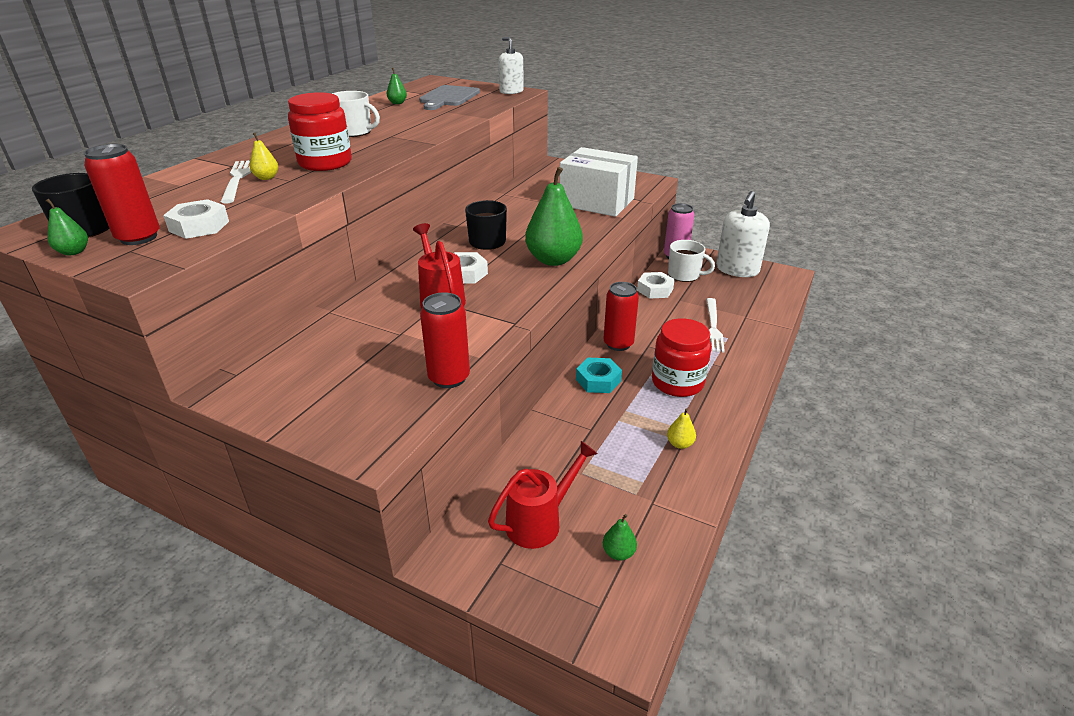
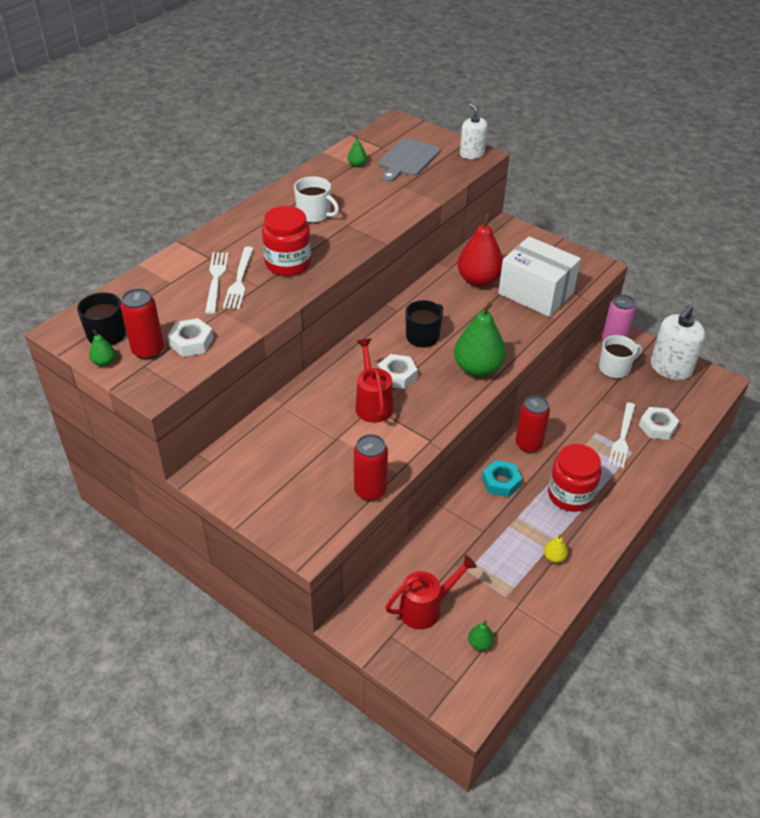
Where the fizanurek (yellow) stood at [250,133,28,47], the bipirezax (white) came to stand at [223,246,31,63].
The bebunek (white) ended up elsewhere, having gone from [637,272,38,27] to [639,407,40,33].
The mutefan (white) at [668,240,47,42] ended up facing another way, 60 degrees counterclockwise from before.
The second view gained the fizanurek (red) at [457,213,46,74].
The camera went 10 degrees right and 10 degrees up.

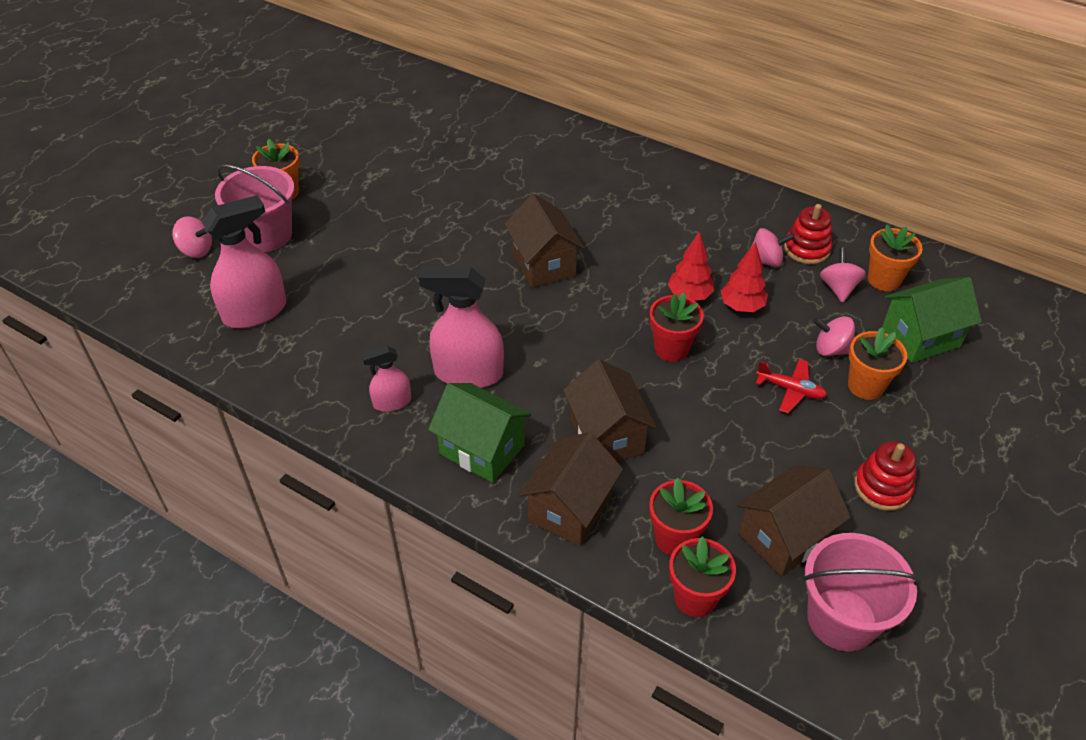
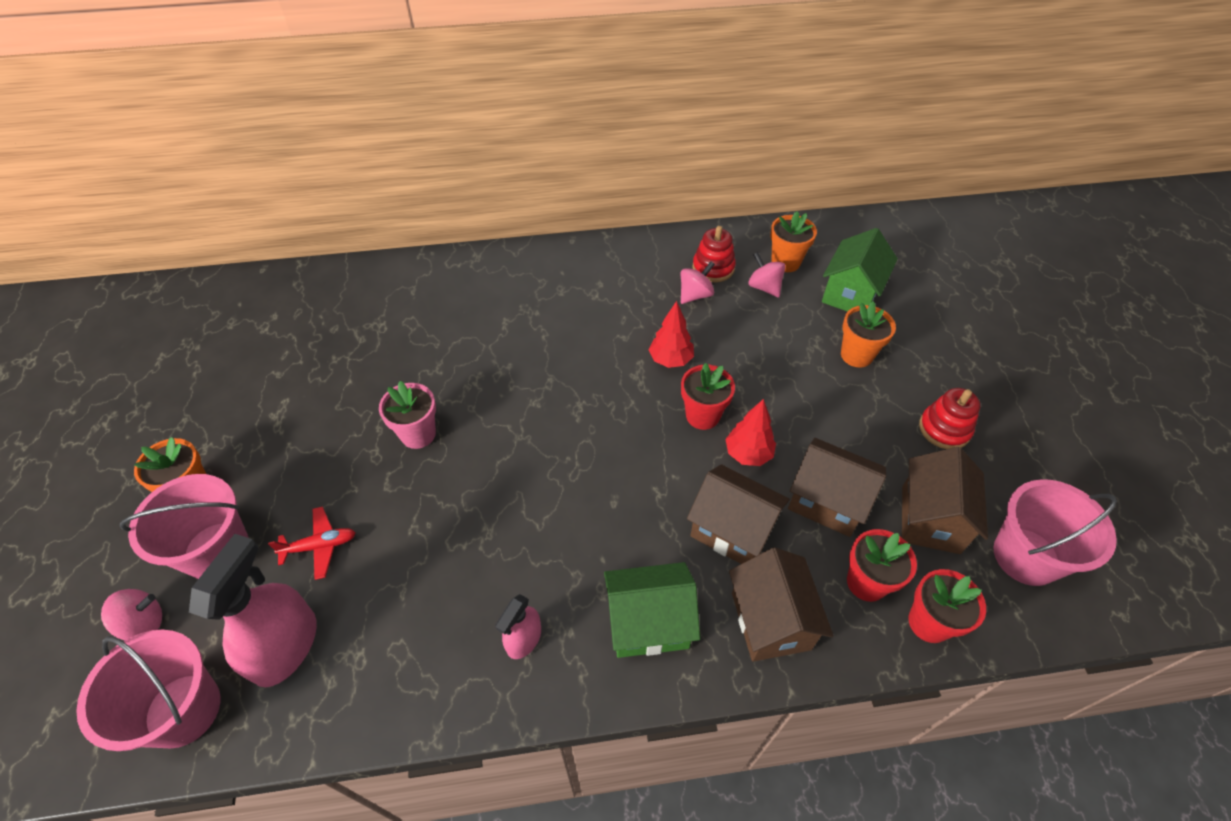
The second view lost the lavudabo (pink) at [419,267,85,121].
The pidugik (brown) ended up elsewhere, having gone from [504,194,81,94] to [788,438,98,99].
The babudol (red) ended up elsewhere, having gone from [721,242,47,70] to [725,399,51,67].
The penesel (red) ended up elsewhere, having gone from [755,359,72,54] to [268,507,87,73].
The second view lost the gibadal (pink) at [813,316,42,40].
The second view gained the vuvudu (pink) at [76,630,145,121].
The second view gained the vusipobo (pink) at [379,381,57,68].
The camera went 40 degrees left and 5 degrees up.

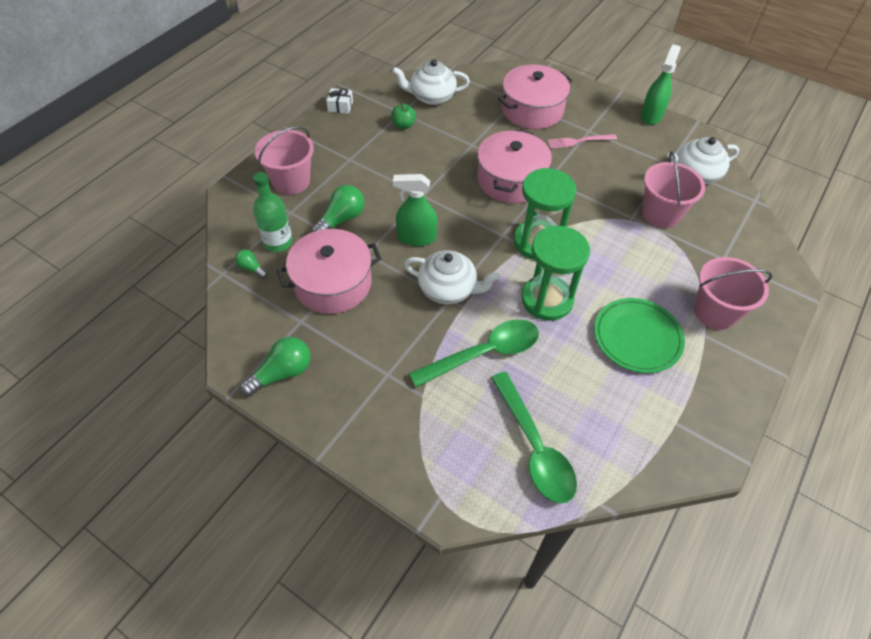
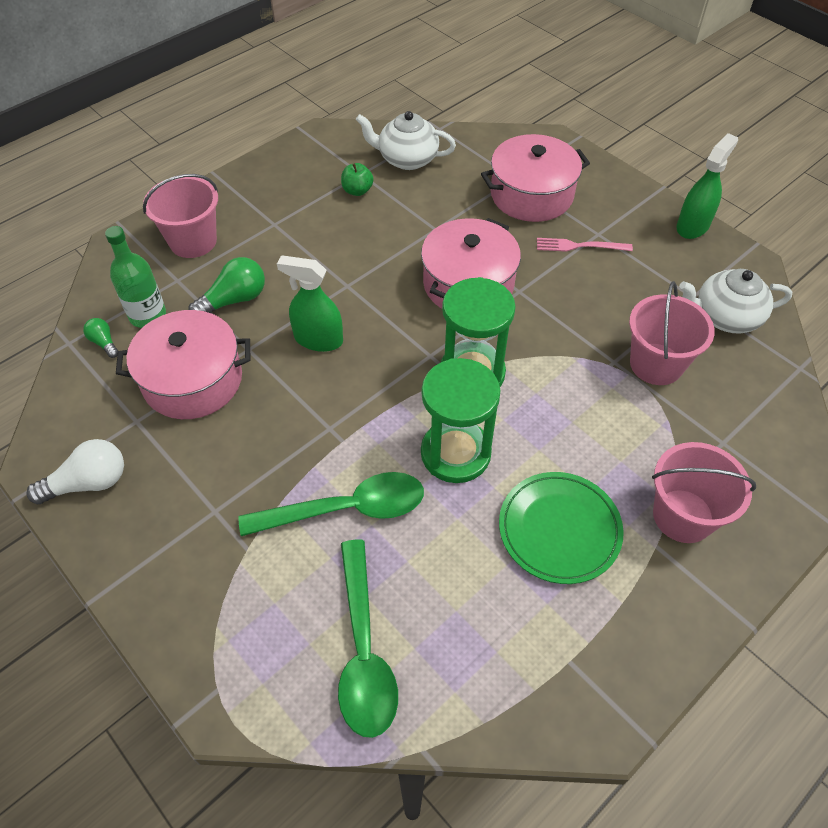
What was the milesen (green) at [239,337,72,59] turned into the milesen (white) at [27,439,97,65].
The second view lost the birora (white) at [326,88,27,26].
The second view lost the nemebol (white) at [404,250,96,54].
The camera went 15 degrees right and 0 degrees up.

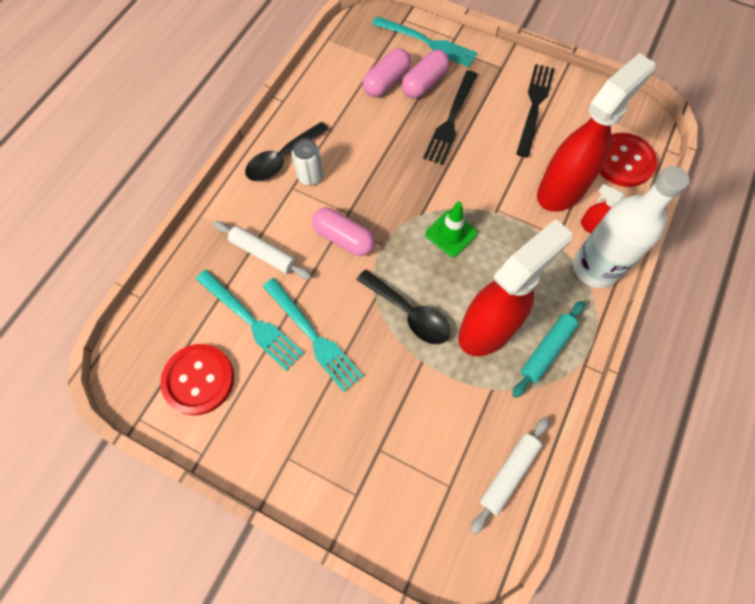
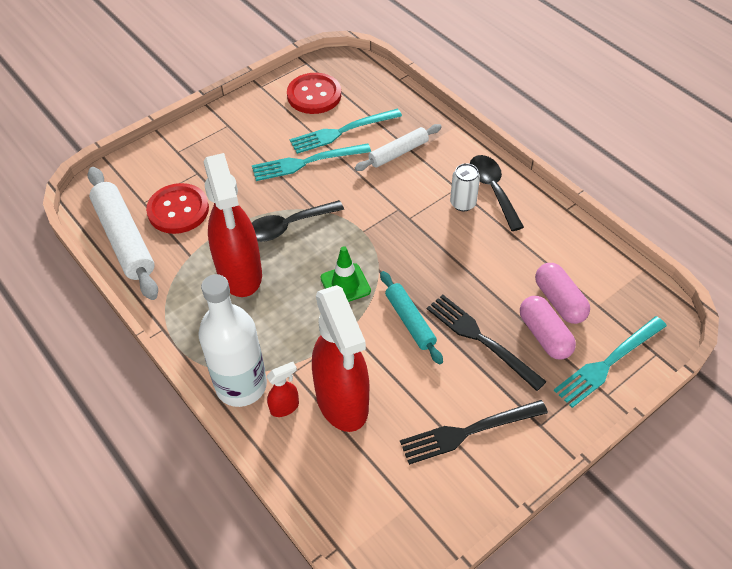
The second view lost the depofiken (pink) at [312,208,63,48].
The size of the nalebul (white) at [471,417,78,117] changed by a factor of 1.67.
The nalebul (turquoise) ended up elsewhere, having gone from [512,301,73,97] to [380,271,63,94].
The bipirezax (black) at [516,64,39,94] ended up facing another way, 120 degrees clockwise from before.
The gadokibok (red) ended up elsewhere, having gone from [600,133,57,54] to [146,183,63,51].
The camera went 115 degrees right and 15 degrees down.

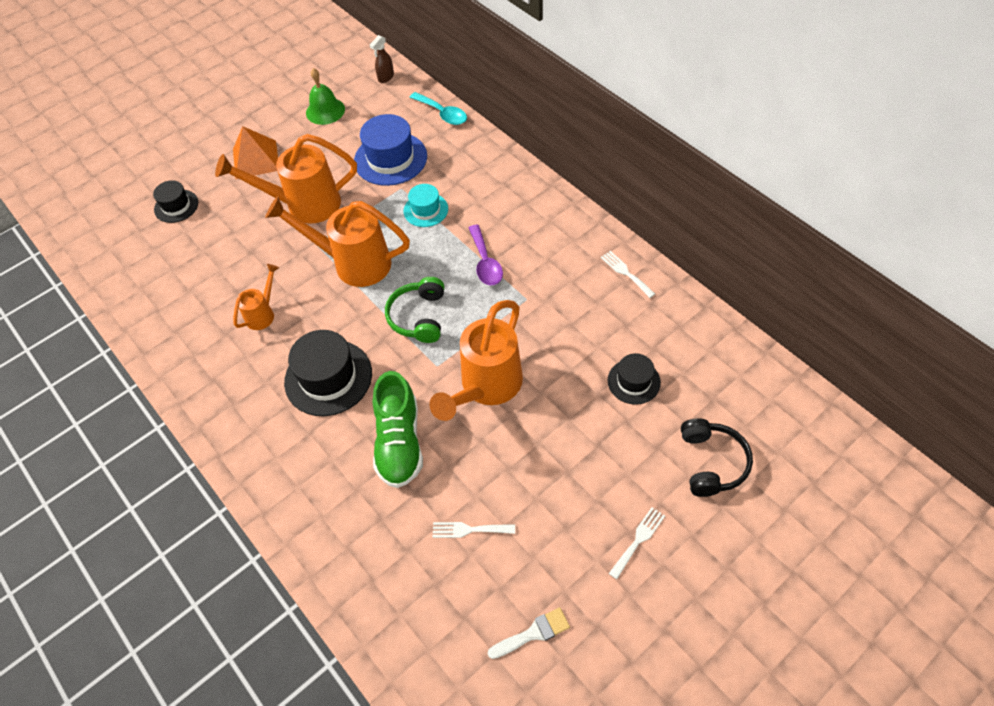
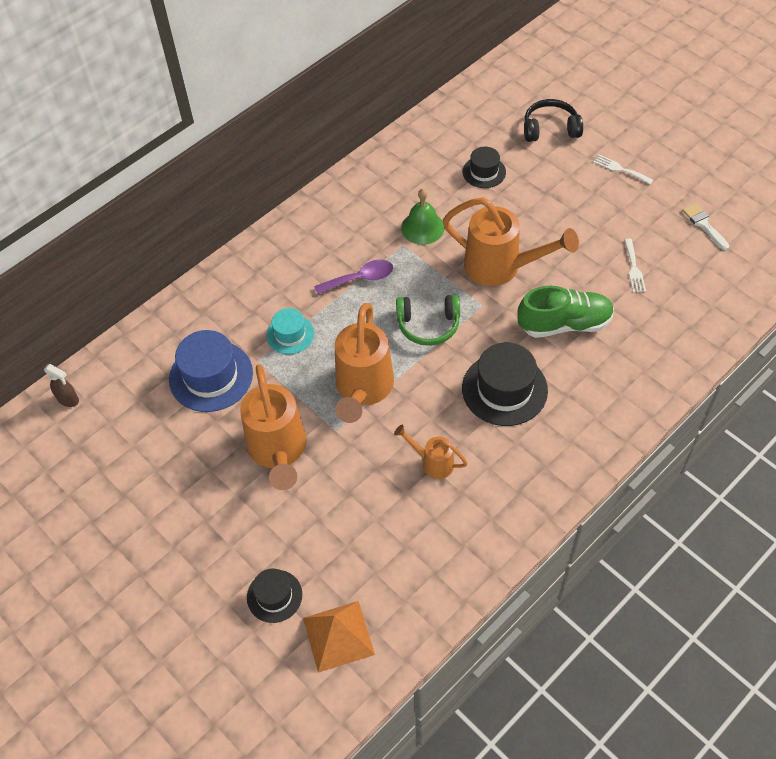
The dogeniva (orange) ended up elsewhere, having gone from [233,126,45,53] to [303,601,72,72].
The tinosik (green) ended up elsewhere, having gone from [306,68,39,57] to [401,189,44,56].
The second view lost the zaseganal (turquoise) at [409,92,58,33].
The second view lost the bipirezax (white) at [601,251,54,47].
The camera went 95 degrees left and 0 degrees up.

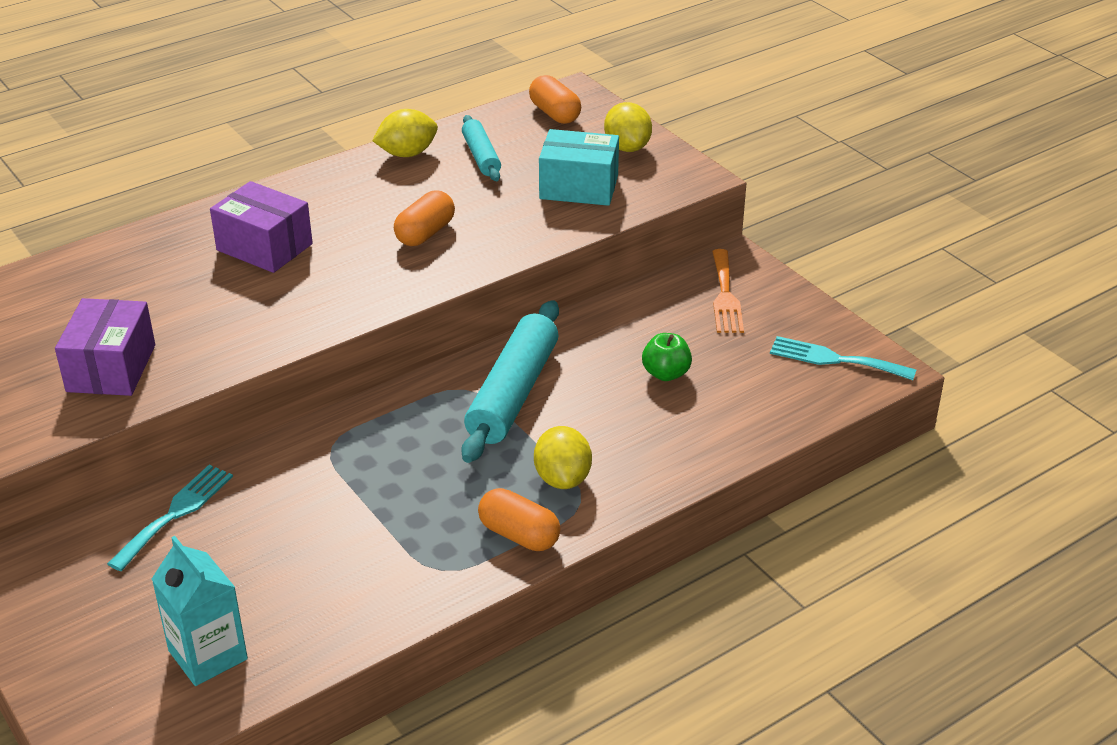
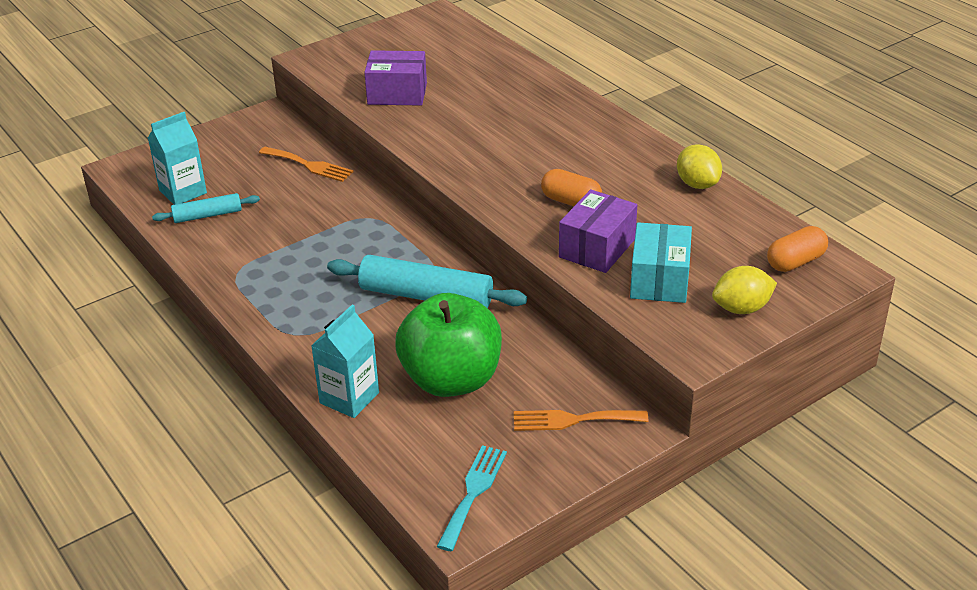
What was the bipirezax (turquoise) at [107,465,126,106] turned into the bipirezax (orange) at [259,147,94,35].
The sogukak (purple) ended up elsewhere, having gone from [210,181,103,92] to [559,189,78,84].
The nalebul (turquoise) ended up elsewhere, having gone from [462,115,39,66] to [152,193,108,30].
The second view lost the depofiken (orange) at [478,488,83,63].
The second view lost the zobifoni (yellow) at [534,426,58,63].
The size of the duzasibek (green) at [642,333,50,48] changed by a factor of 2.39.
The second view gained the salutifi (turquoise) at [311,305,68,113].
The camera went 90 degrees right and 0 degrees up.

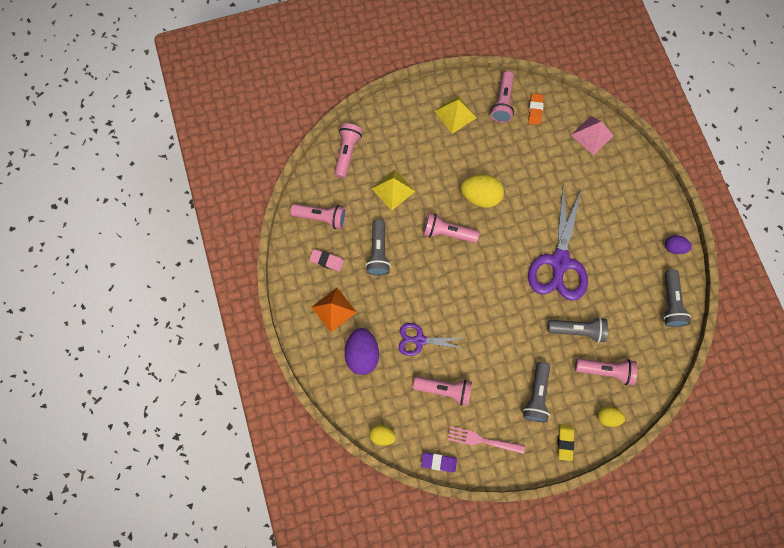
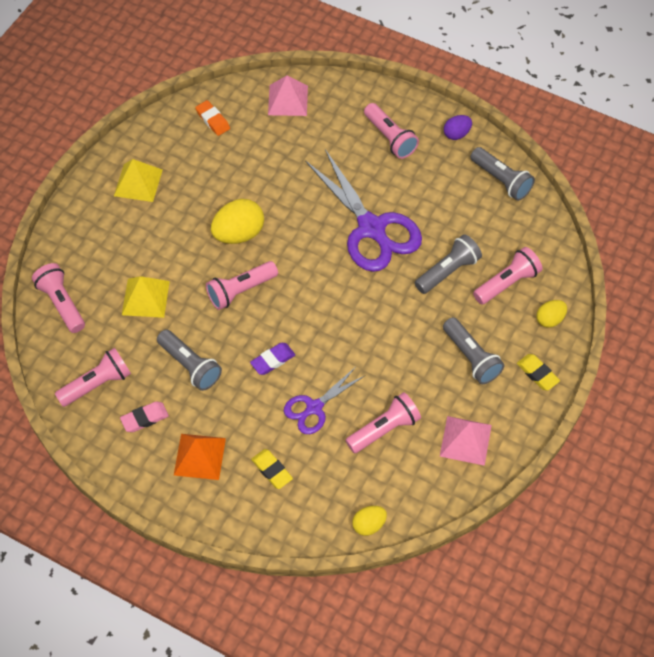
Where the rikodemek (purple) stood at [345,328,34,47], the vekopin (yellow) came to stand at [251,449,42,40].
The vekopin (purple) ended up elsewhere, having gone from [421,453,36,19] to [250,343,45,32].
Where the bipirezax (pink) stood at [447,426,78,28], the dogeniva (pink) came to stand at [440,416,52,50].
The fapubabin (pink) ended up elsewhere, having gone from [490,71,24,52] to [364,103,55,56].
The camera went 45 degrees left and 15 degrees down.

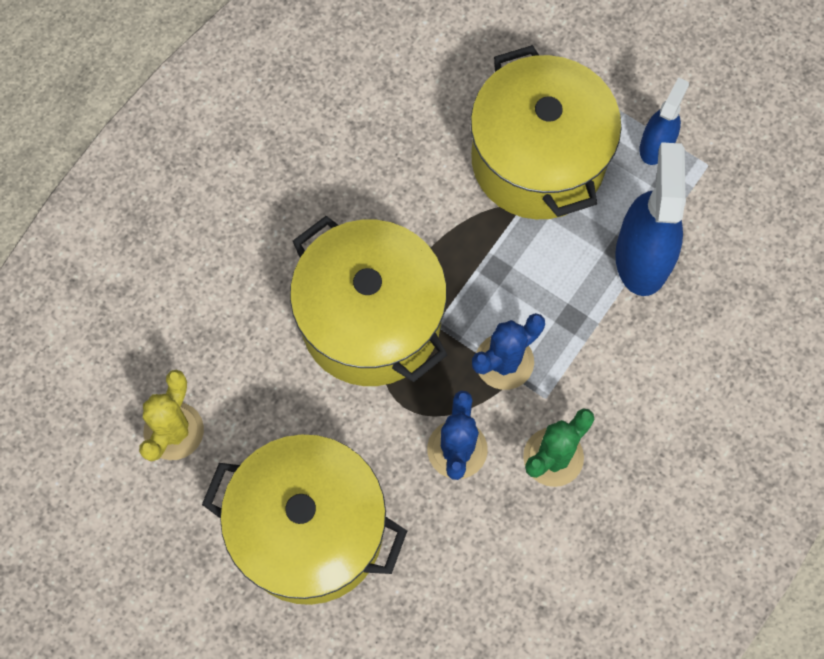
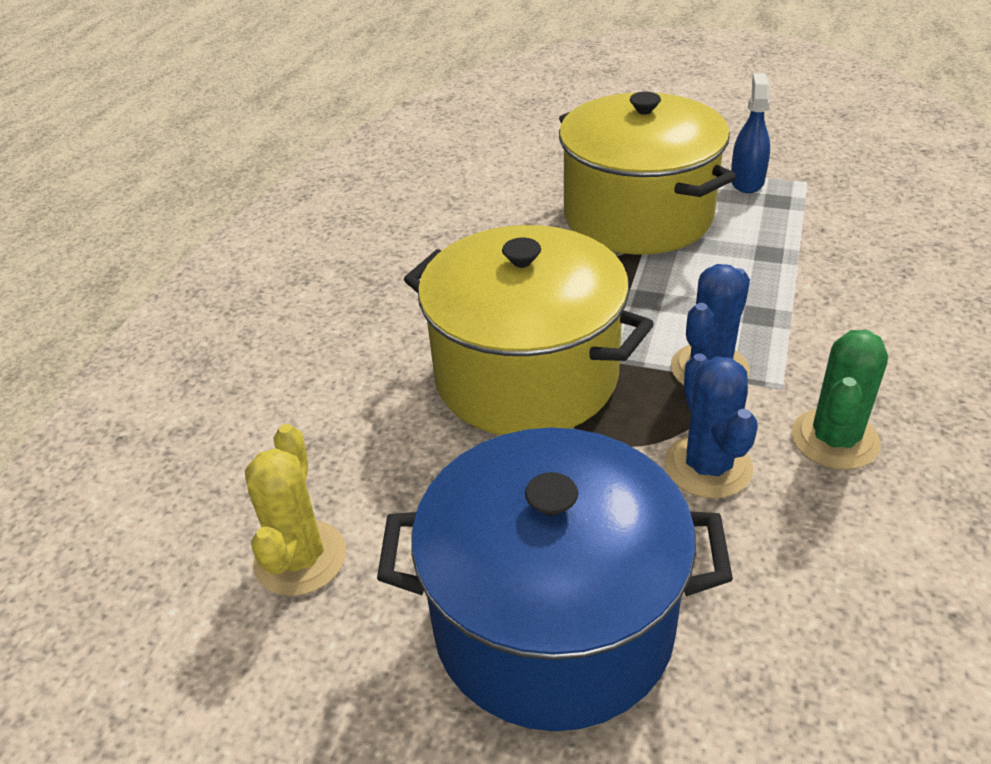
What was the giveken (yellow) at [202,434,205,171] turned into the giveken (blue) at [377,428,356,303].
The second view lost the lavudabo (blue) at [615,142,71,154].
The camera went 15 degrees left and 30 degrees down.

